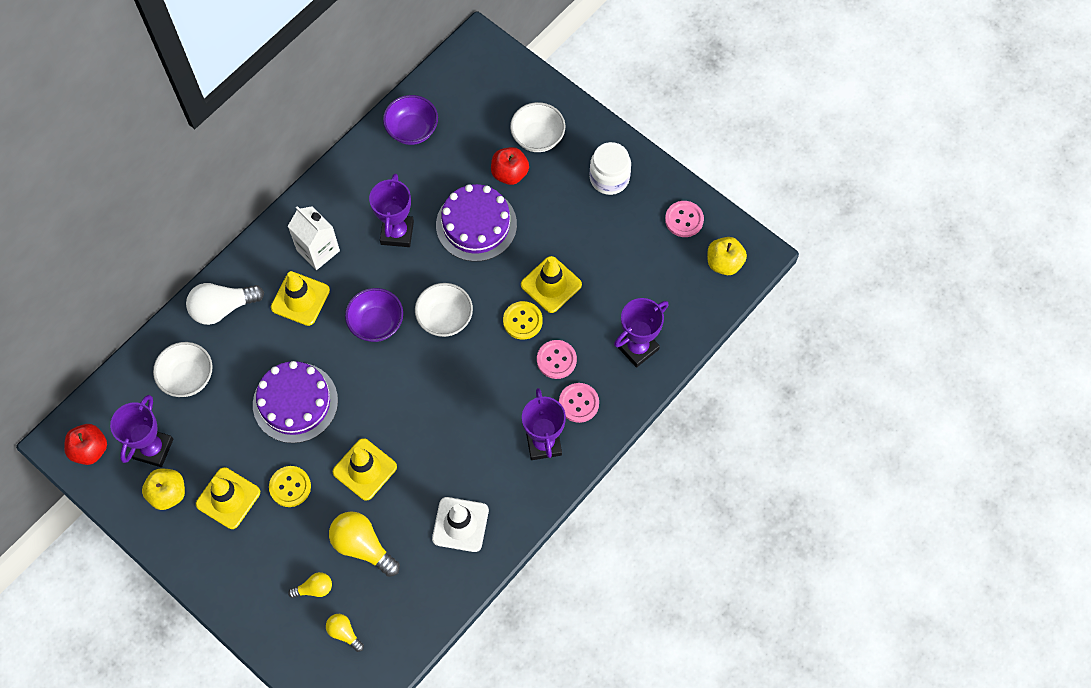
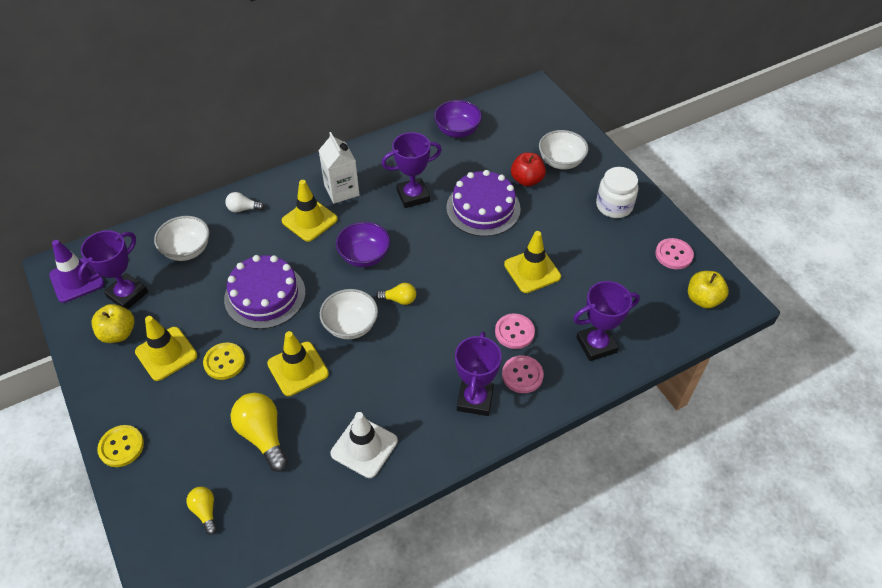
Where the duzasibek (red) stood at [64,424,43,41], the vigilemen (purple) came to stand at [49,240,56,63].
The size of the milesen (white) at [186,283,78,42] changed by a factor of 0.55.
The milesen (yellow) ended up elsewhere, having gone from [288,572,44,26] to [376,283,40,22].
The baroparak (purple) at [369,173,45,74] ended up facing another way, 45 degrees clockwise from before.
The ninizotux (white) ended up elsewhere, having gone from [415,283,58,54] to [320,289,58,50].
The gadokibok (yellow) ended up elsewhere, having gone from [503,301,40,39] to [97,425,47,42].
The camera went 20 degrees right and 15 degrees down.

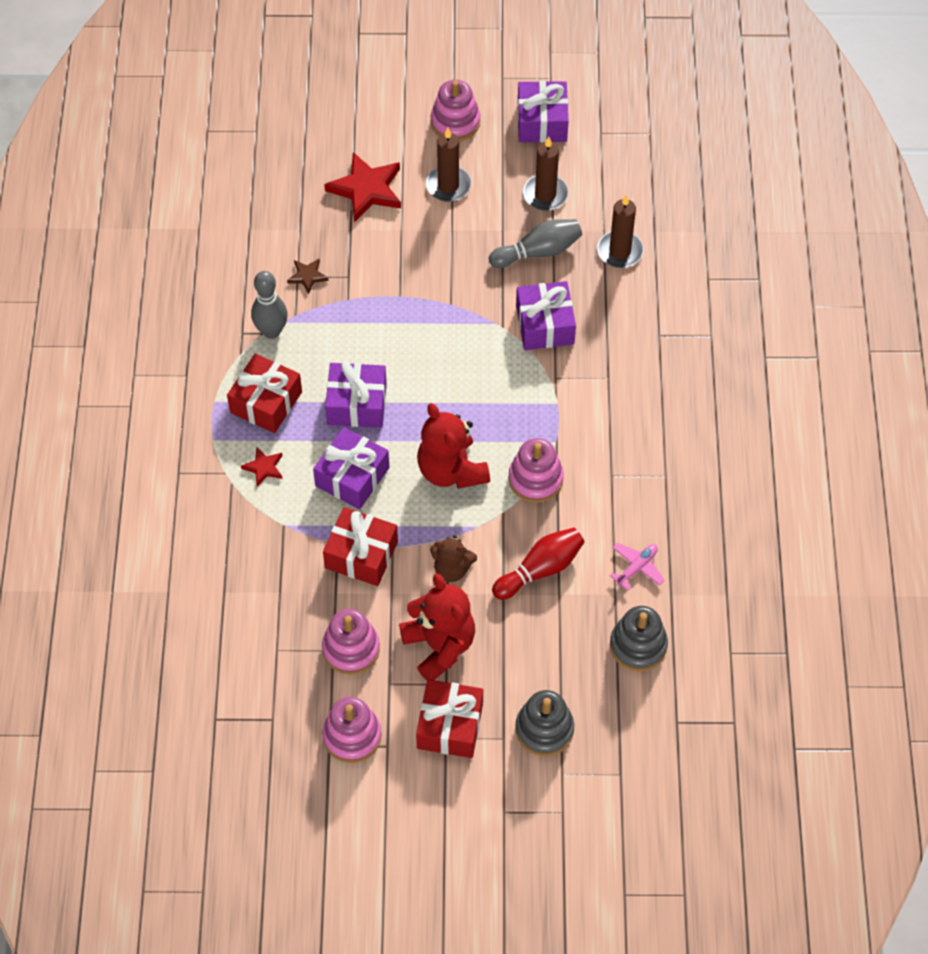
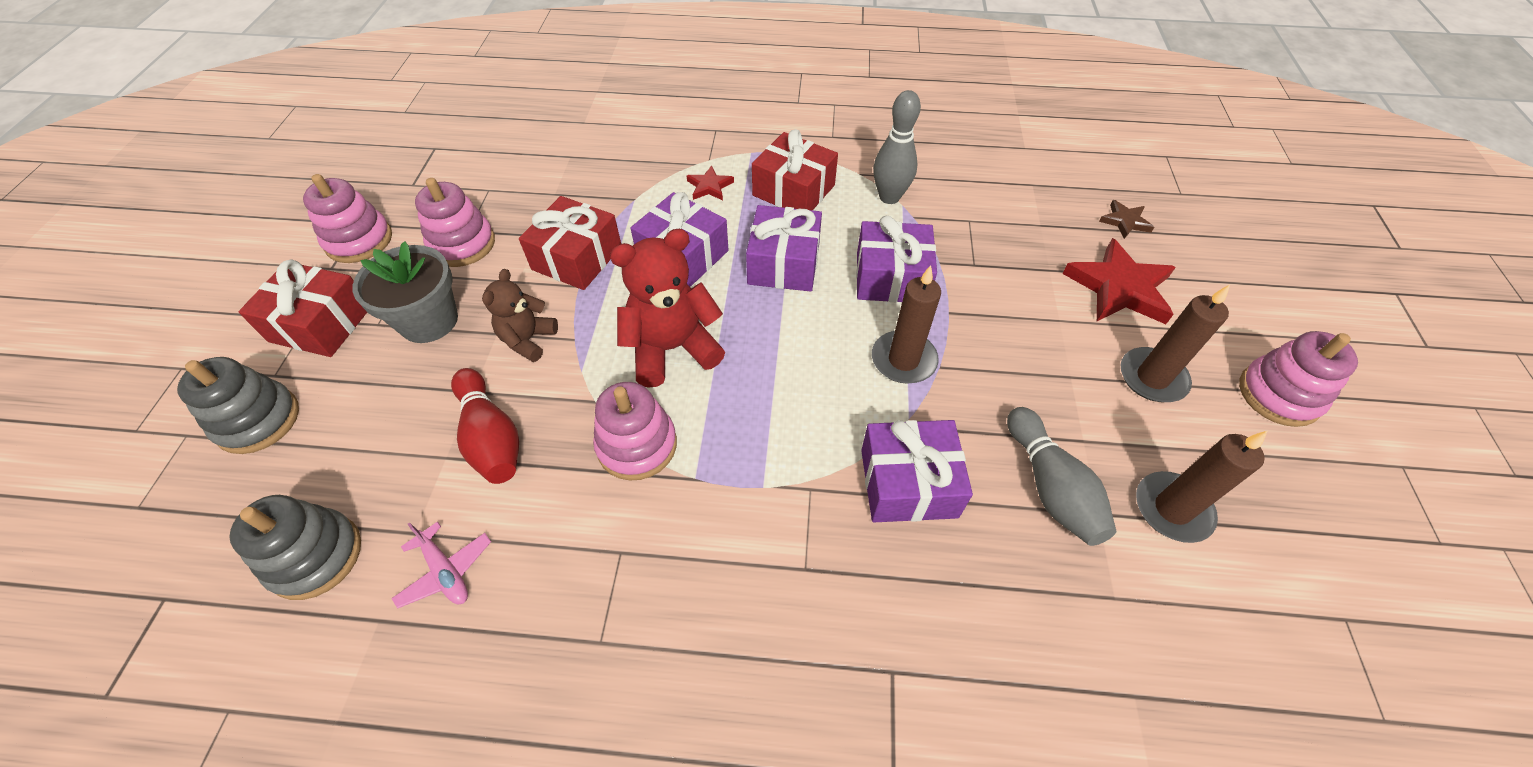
The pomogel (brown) ended up elsewhere, having gone from [287,259,42,35] to [1099,200,55,39].
Where the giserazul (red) stood at [399,573,76,108], the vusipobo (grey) came to stand at [353,241,105,102].
The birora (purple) ended up elsewhere, having gone from [518,81,50,62] to [856,216,81,86].
The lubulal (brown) ended up elsewhere, having gone from [597,195,47,73] to [872,265,69,119].
The camera went 95 degrees right and 5 degrees down.

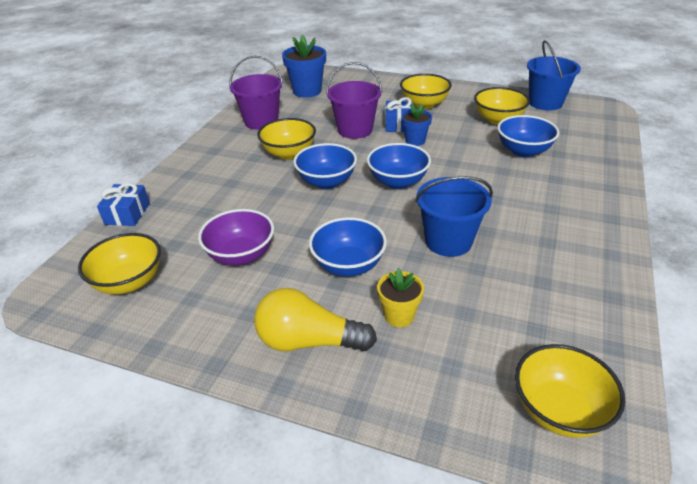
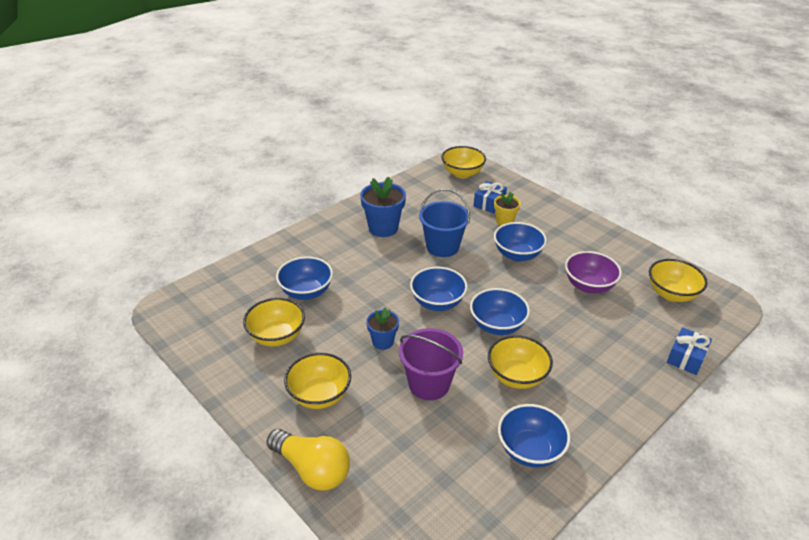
Where the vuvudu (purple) stood at [229,55,54,75], the ninizotux (blue) came to stand at [498,404,72,63].
The milesen (yellow) ended up elsewhere, having gone from [254,288,123,63] to [267,429,83,62].
The vusipobo (blue) ended up elsewhere, having gone from [282,34,44,64] to [360,177,46,60].
The birora (blue) ended up elsewhere, having gone from [385,97,27,35] to [473,181,34,32].
The second view lost the vuvudu (blue) at [527,40,54,71].
The camera went 155 degrees left and 0 degrees up.

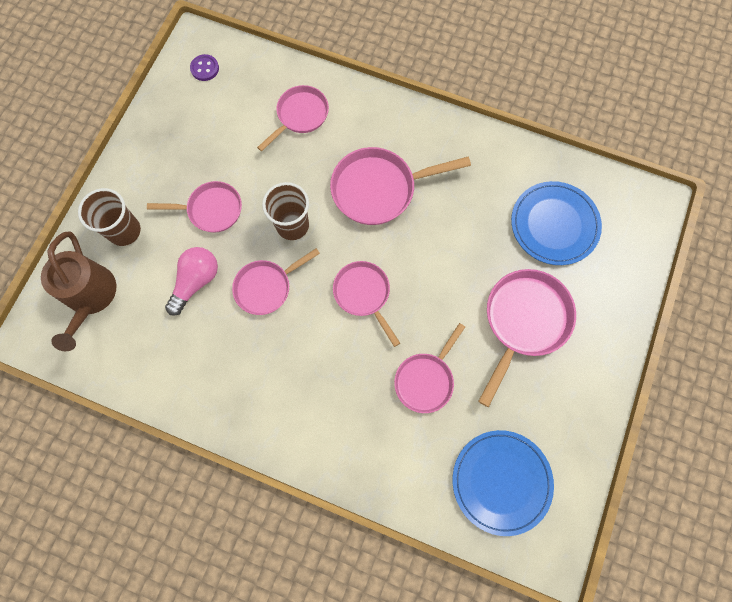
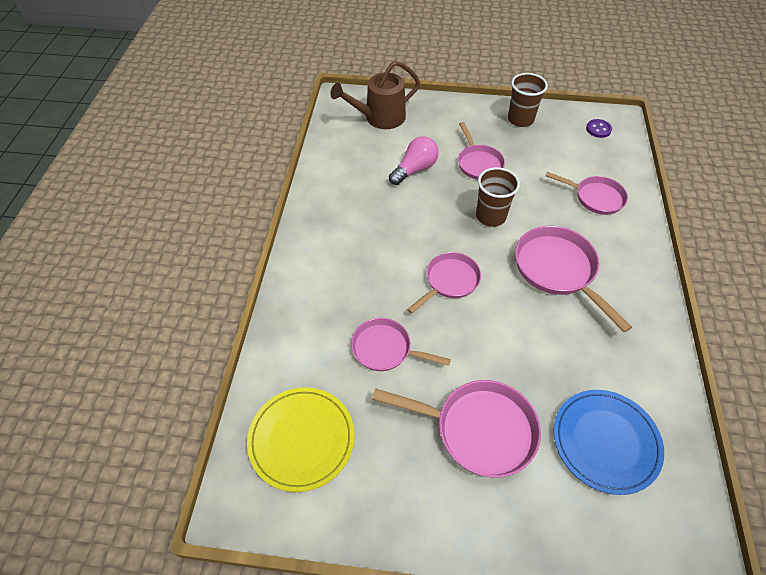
The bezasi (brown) ended up elsewhere, having gone from [78,188,63,58] to [508,73,40,54].
The milesen (pink) at [165,247,53,69] ended up facing another way, 60 degrees counterclockwise from before.
The second view lost the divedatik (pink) at [232,248,88,67].
What was the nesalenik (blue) at [453,430,101,106] turned into the nesalenik (yellow) at [247,387,108,105].
The camera went 75 degrees right and 20 degrees down.

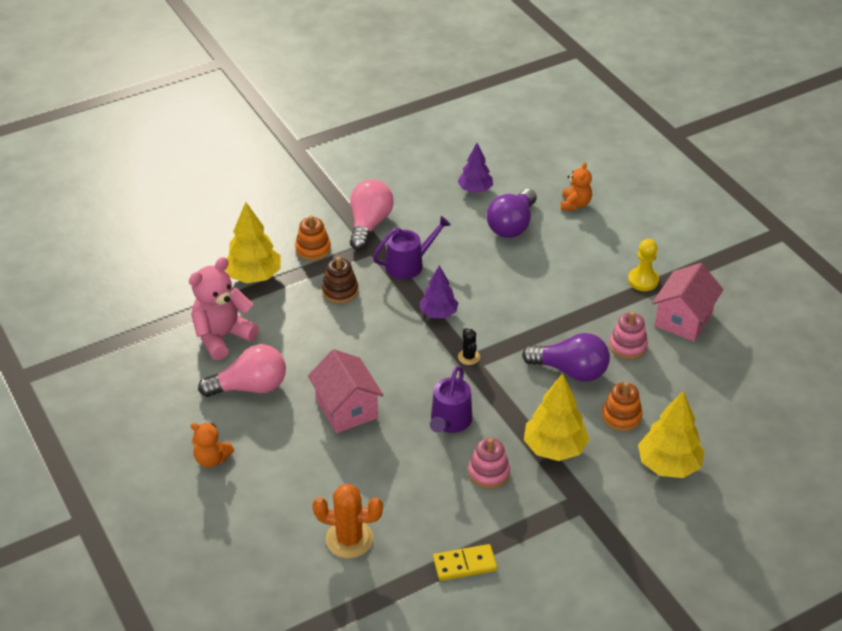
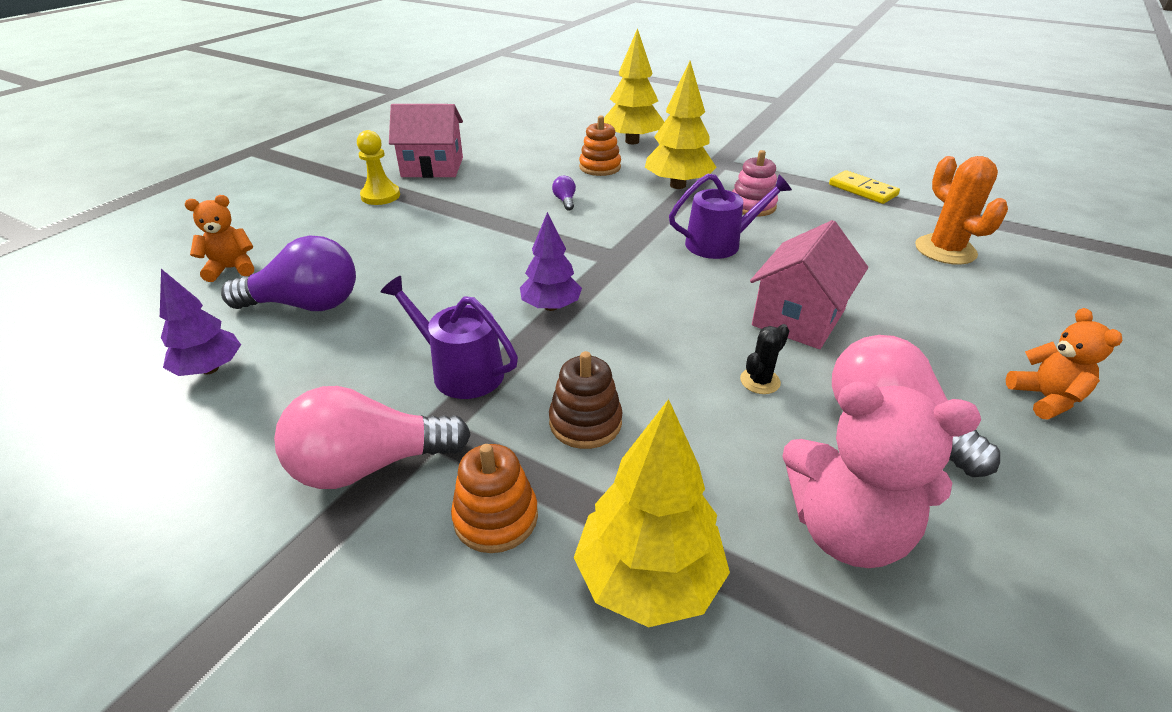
The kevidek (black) ended up elsewhere, having gone from [458,328,22,37] to [740,324,49,70].
The size of the milesen (purple) at [522,333,88,48] changed by a factor of 0.41.
The second view lost the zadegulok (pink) at [609,312,39,48].
The camera went 120 degrees left and 5 degrees down.

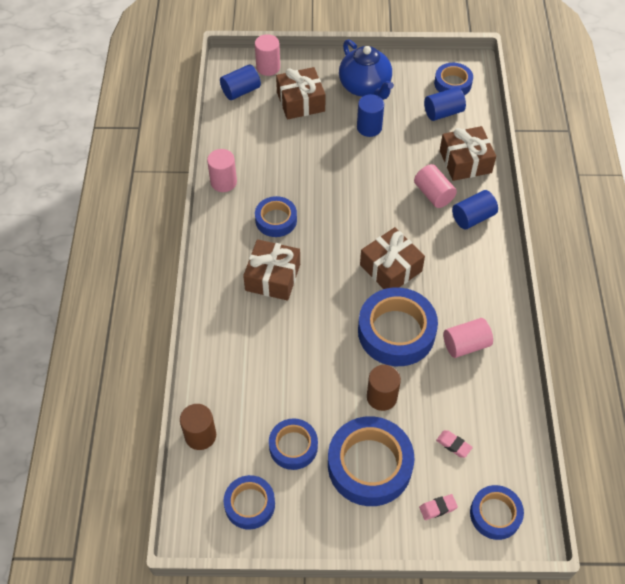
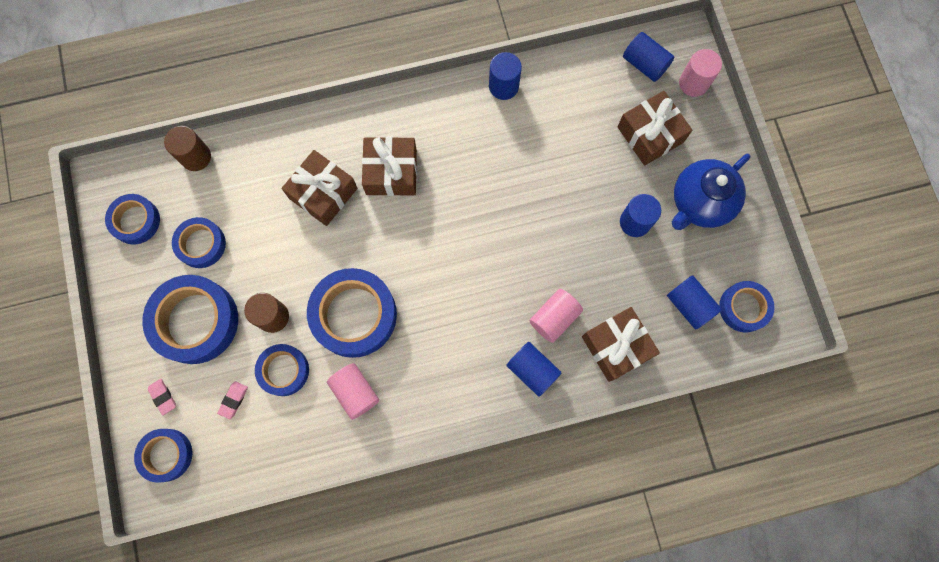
What was the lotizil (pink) at [207,149,30,43] turned into the lotizil (blue) at [489,52,33,48].
The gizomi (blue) ended up elsewhere, having gone from [255,196,42,41] to [255,344,54,52].
The birora (brown) ended up elsewhere, having gone from [360,227,65,62] to [282,150,75,76].
The camera went 75 degrees right and 20 degrees up.

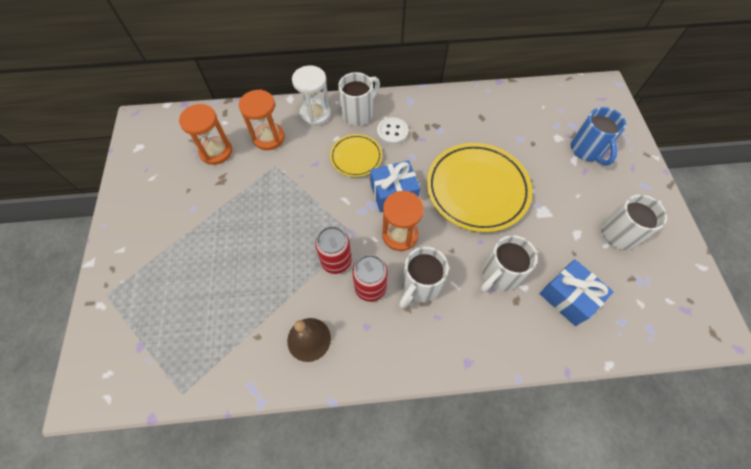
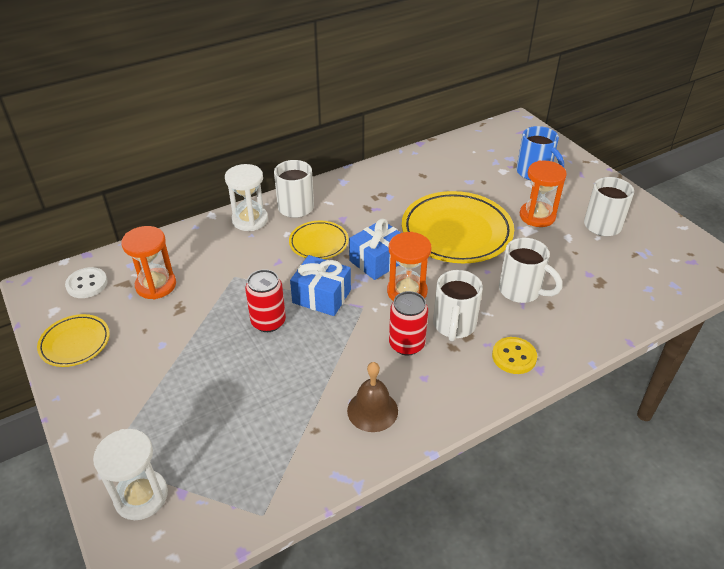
The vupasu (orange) ended up elsewhere, having gone from [239,89,46,61] to [520,160,47,67].
The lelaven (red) ended up elsewhere, having gone from [315,226,37,48] to [245,269,41,63].
The gadokibok (white) ended up elsewhere, having gone from [377,117,32,28] to [65,267,43,31].
The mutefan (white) at [480,235,58,58] ended up facing another way, 75 degrees counterclockwise from before.
The birora (blue) ended up elsewhere, having gone from [539,259,75,67] to [290,255,61,61].
The second view gained the nesalenik (yellow) at [37,314,73,53].
The second view gained the vupasu (white) at [93,429,75,91].
The second view gained the gadokibok (yellow) at [492,337,45,37].
The camera went 25 degrees left and 20 degrees down.

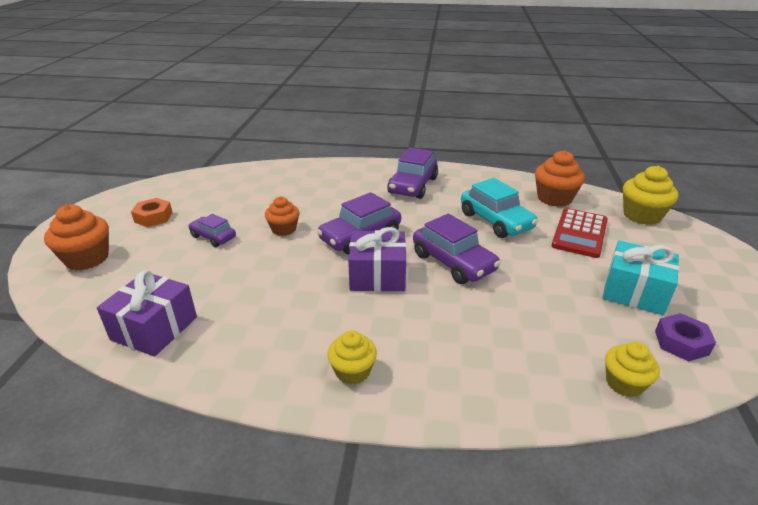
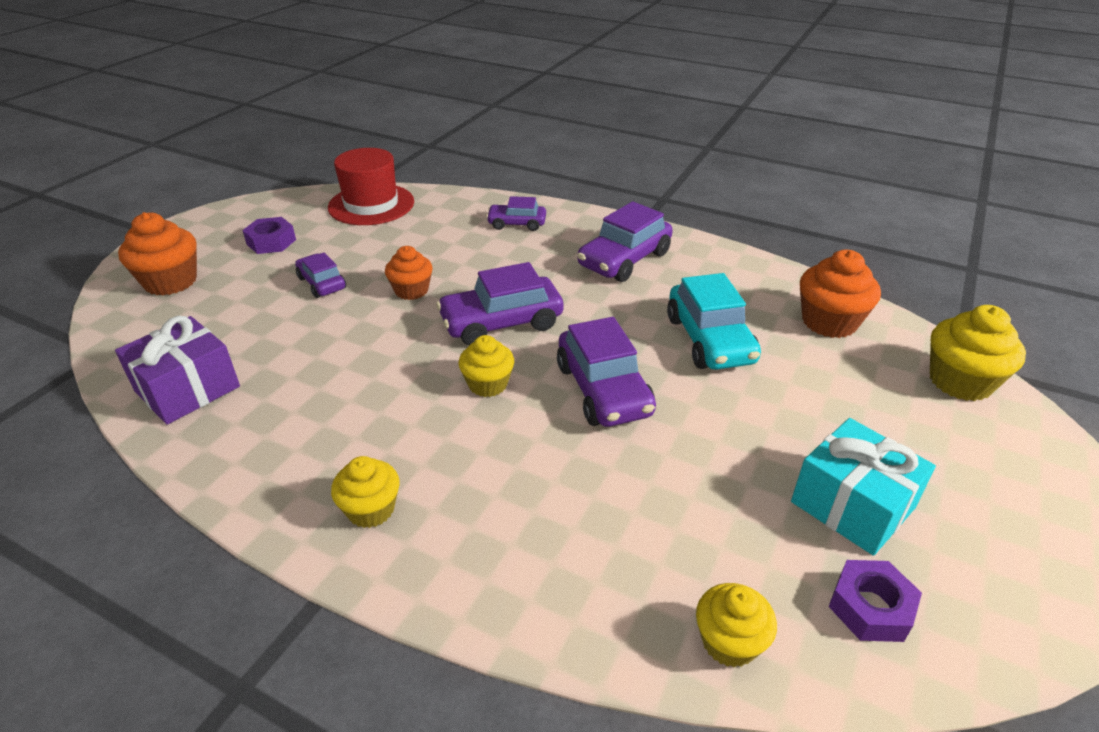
What was the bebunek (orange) at [131,198,42,29] turned into the bebunek (purple) at [242,217,54,37].
Where the birora (purple) stood at [348,227,58,65], the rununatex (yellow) came to stand at [459,335,55,62].
The second view lost the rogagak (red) at [551,208,57,50].
The second view gained the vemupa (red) at [328,148,86,77].
The second view gained the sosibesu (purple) at [486,196,60,35].
The camera went 20 degrees right and 5 degrees up.

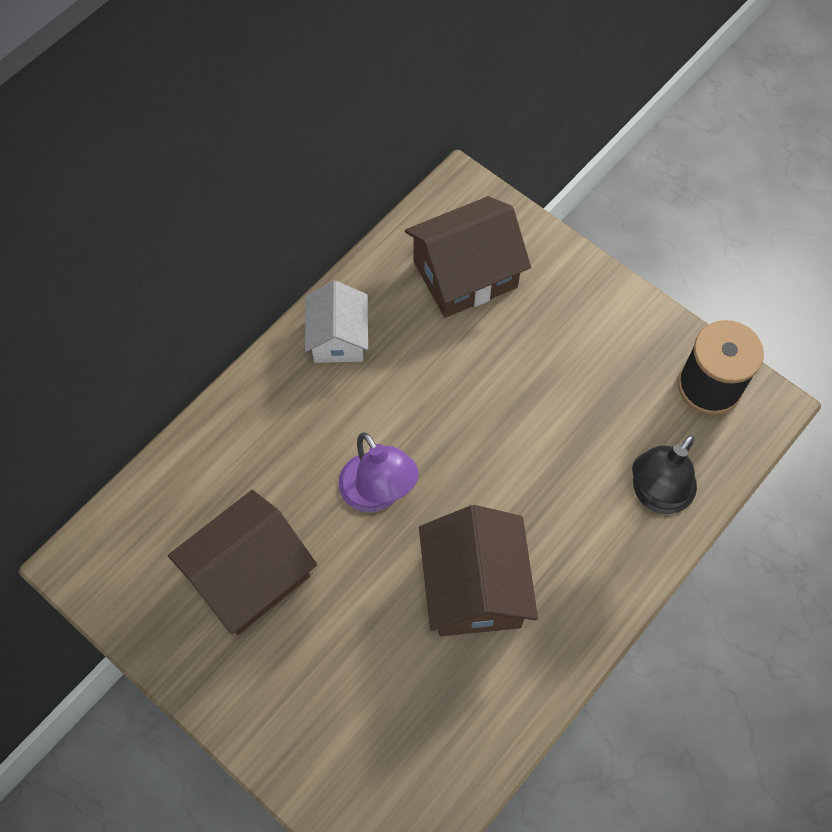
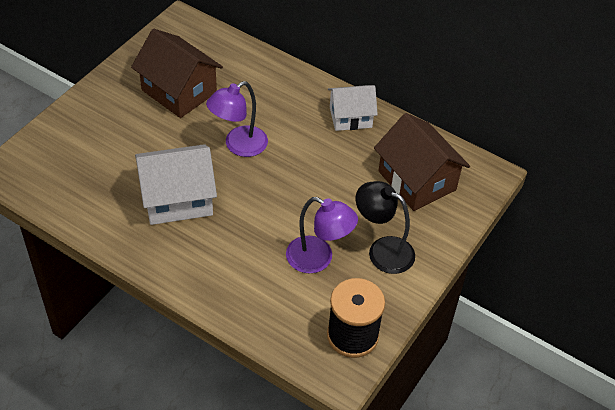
What was the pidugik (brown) at [419,505,119,131] turned into the pidugik (white) at [135,144,82,81].
The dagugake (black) ended up elsewhere, having gone from [632,434,65,80] to [356,181,59,93].
The second view gained the dagugake (purple) at [286,197,72,76].
The camera went 80 degrees right and 15 degrees down.

